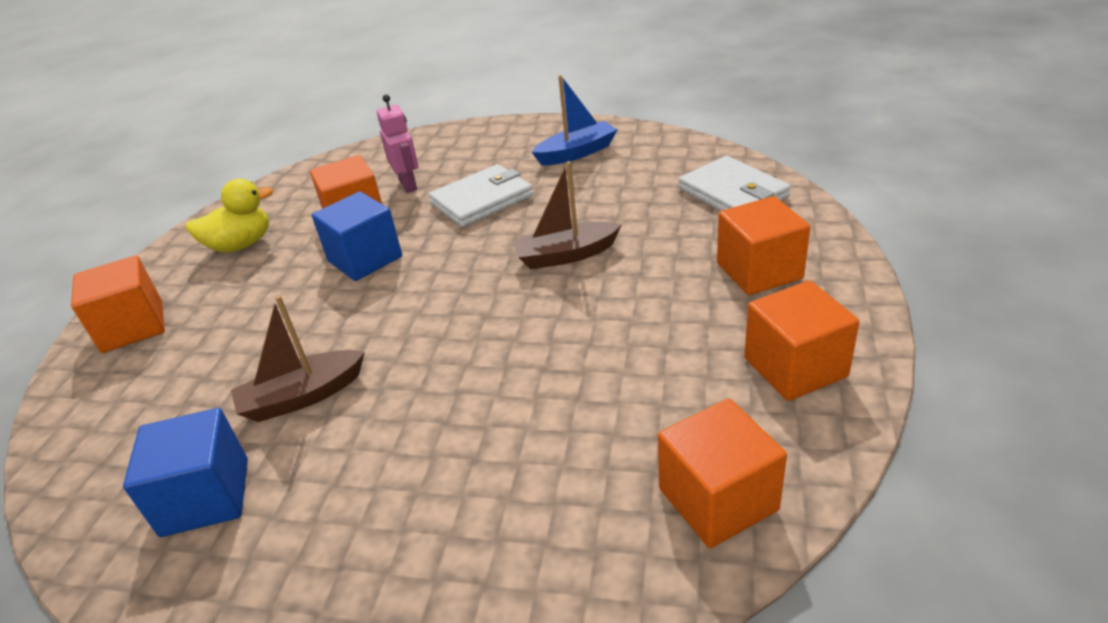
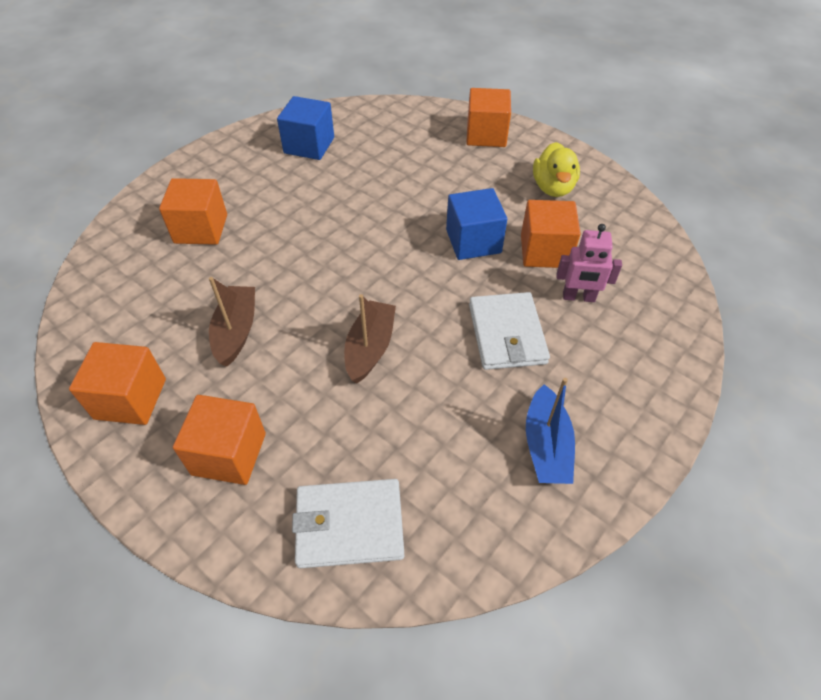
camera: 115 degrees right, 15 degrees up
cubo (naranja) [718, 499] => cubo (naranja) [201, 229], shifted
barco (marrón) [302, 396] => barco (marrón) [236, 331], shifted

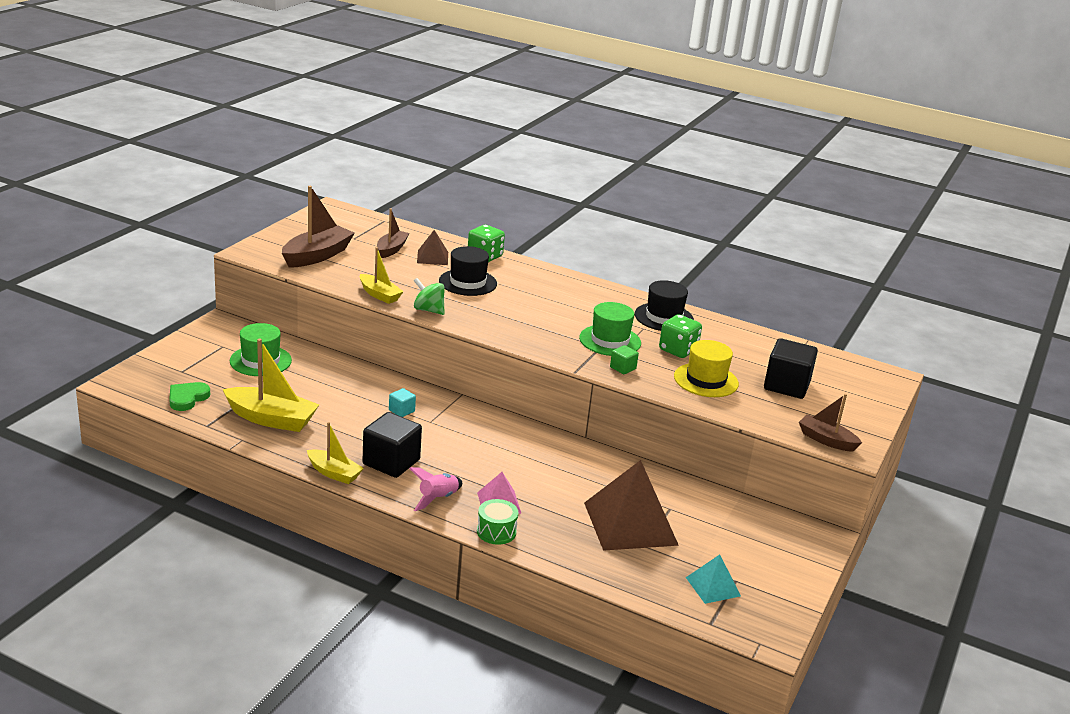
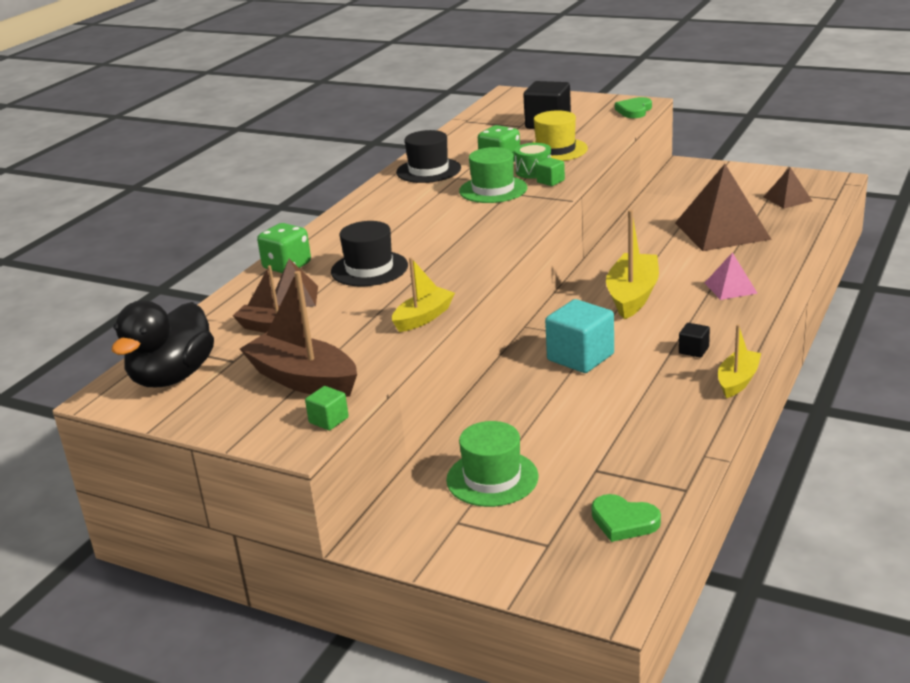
camera: 85 degrees left, 0 degrees up
nothing => pato (negro) [172, 377]
nothing => cubo (verde) [328, 420]
tambor (verde) [496, 532] => tambor (verde) [533, 171], shifted
cubo (turquesa) [401, 411] => cubo (turquesa) [580, 357], x2.07
barco (amarillo) [271, 419] => barco (amarillo) [632, 296], shifted
barco (marrón) [826, 440] => corazón (verde) [634, 111]
cubo (negro) [391, 462] => cubo (negro) [693, 350], x0.48
pirámide (turquesa) [713, 586] => pirámide (marrón) [787, 199]
cohete (rosa) [437, 499] => nothing
peonza (verde) [428, 310] => nothing

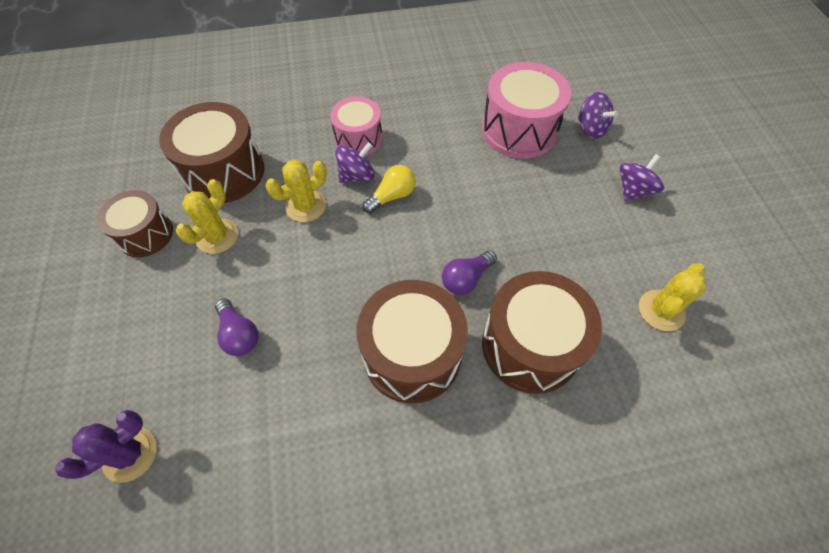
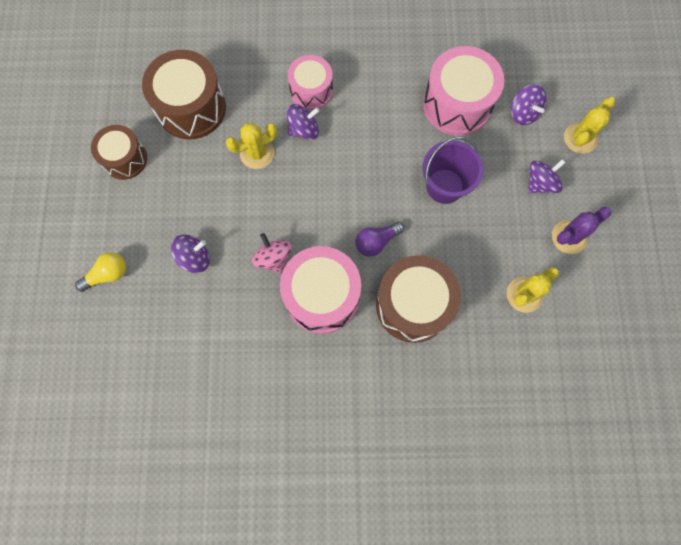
camera: 10 degrees right, 15 degrees up
bombilla (amarillo) [392, 196] => bombilla (amarillo) [107, 274], shifted
bombilla (morado) [239, 334] => peonza (morado) [194, 258]
nothing => peonza (rosa) [273, 258]
tambor (marrón) [412, 354] => tambor (rosa) [322, 296]
nothing => balde (morado) [444, 186]
cactus (morado) [130, 454] => cactus (morado) [569, 237], shifted
cactus (amarillo) [217, 236] => cactus (amarillo) [580, 138], shifted

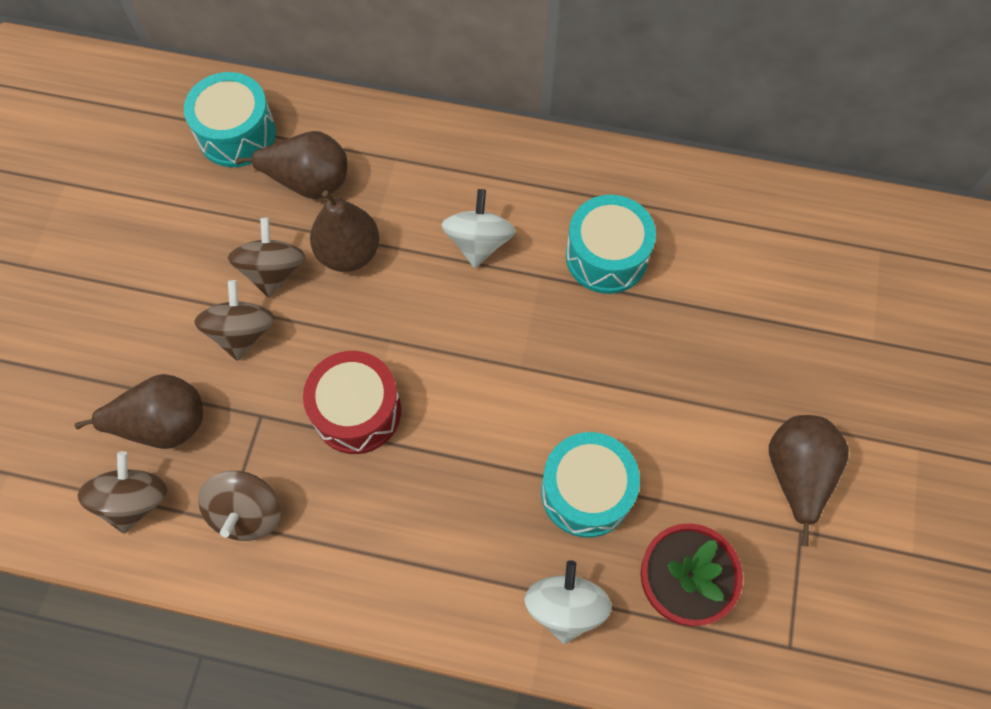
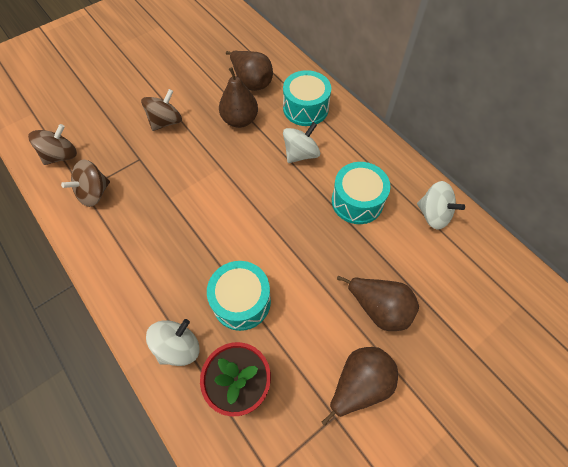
camera: 40 degrees right, 5 degrees down
tambor (turquesa) [237, 134] => tambor (turquesa) [305, 108], shifted
pera (marrón) [163, 424] => pera (marrón) [379, 308], shifted
nothing => peonza (blanco) [433, 214]
peonza (marrón) [273, 271] => nothing
tambor (rojo) [357, 411] => nothing

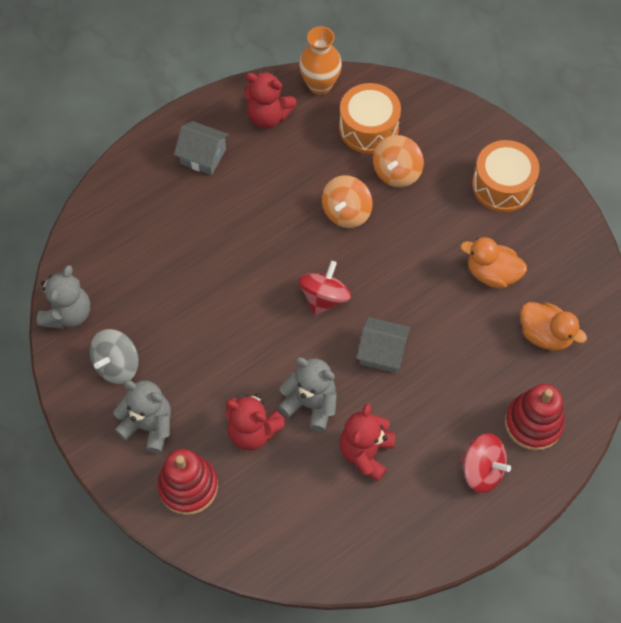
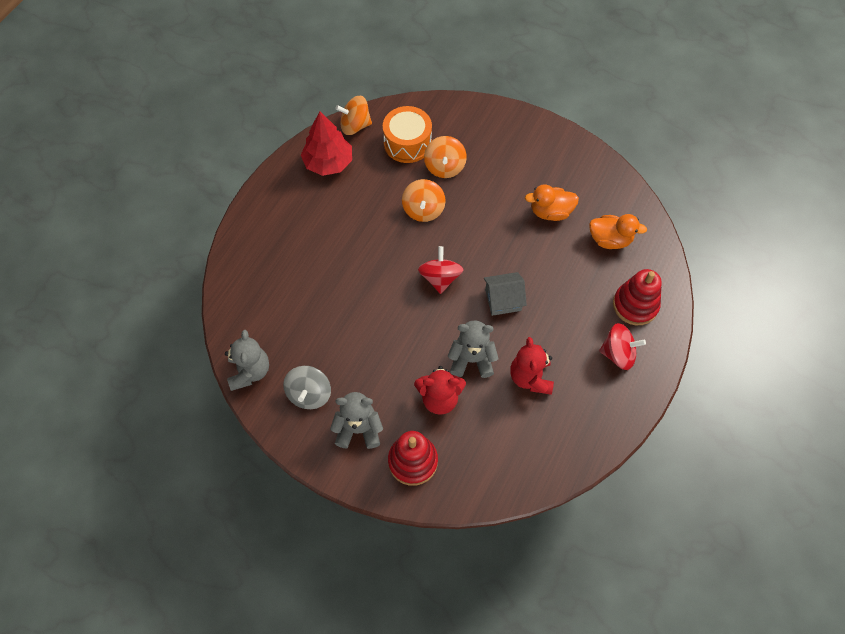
camera: 25 degrees left, 0 degrees up
osito (rojo) [268, 116] => árbol (rojo) [328, 162]
florero (naranja) [320, 85] => peonza (naranja) [355, 125]
casa (gris) [203, 156] => nothing
tambor (naranja) [502, 185] => nothing

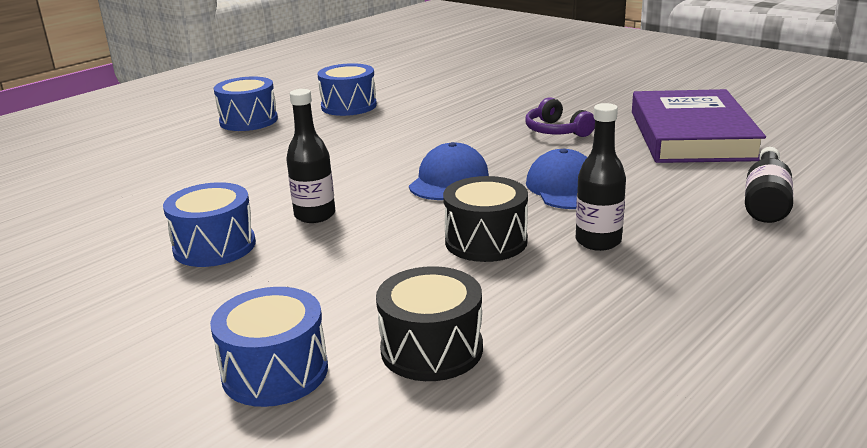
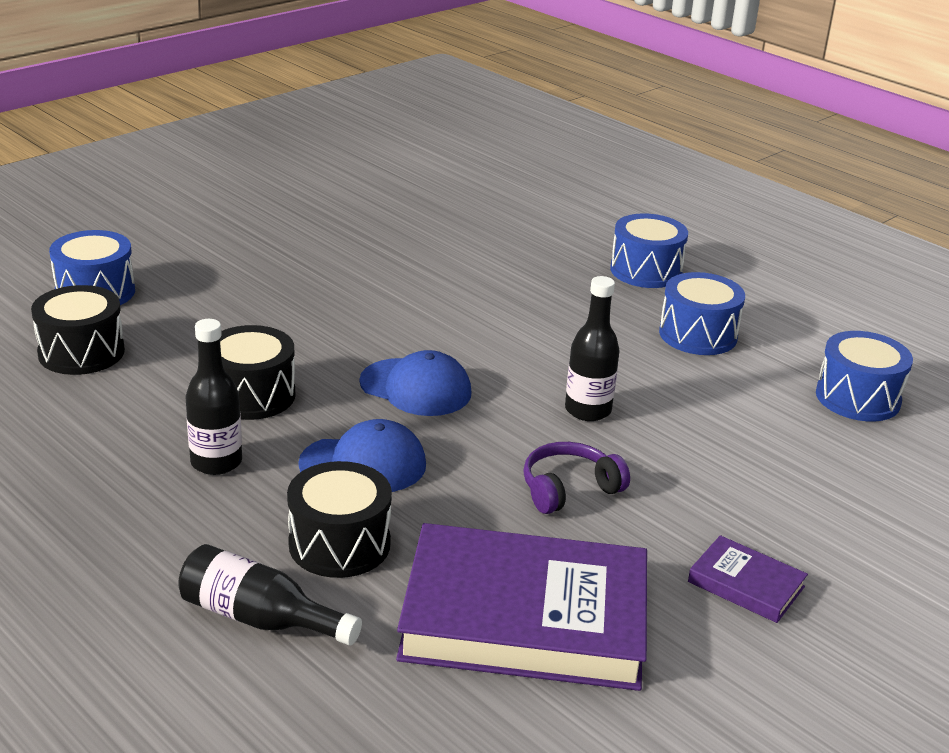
camera: 90 degrees right, 5 degrees up
nothing => tambor (negro) [339, 544]
botella (negro) [315, 215] => botella (negro) [588, 410], shifted
nothing => libro (morado) [746, 584]
tambor (azul) [214, 246] => tambor (azul) [857, 398], shifted

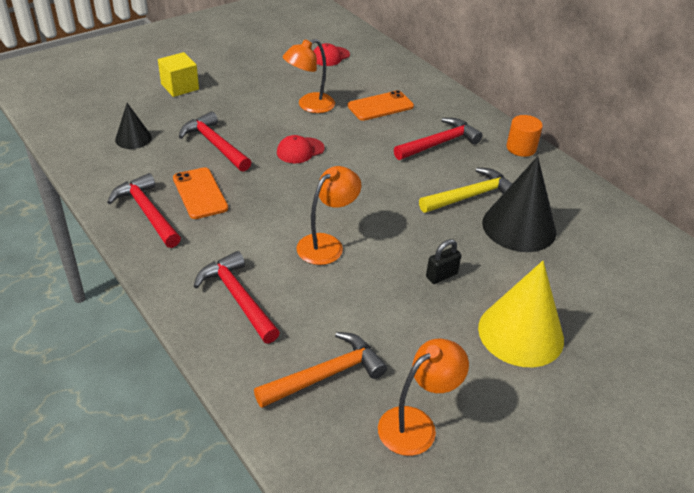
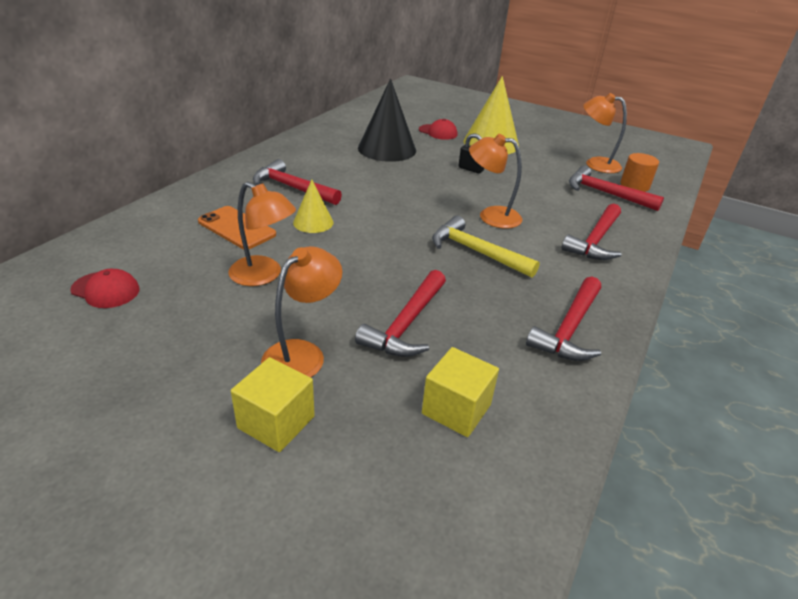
camera: 115 degrees left, 5 degrees down
nothing => lámpara (naranja) [302, 353]
nothing => cono (amarillo) [313, 222]
gorra (rojo) [300, 150] => gorra (rojo) [438, 132], shifted
cono (negro) [133, 138] => cubo (amarillo) [456, 409]
martillo (amarillo) [471, 196] => martillo (amarillo) [476, 251], shifted
martillo (naranja) [326, 375] => martillo (rojo) [605, 193]
cilindro (naranja) [521, 148] => cilindro (naranja) [634, 185], shifted
móvil (naranja) [200, 193] => nothing

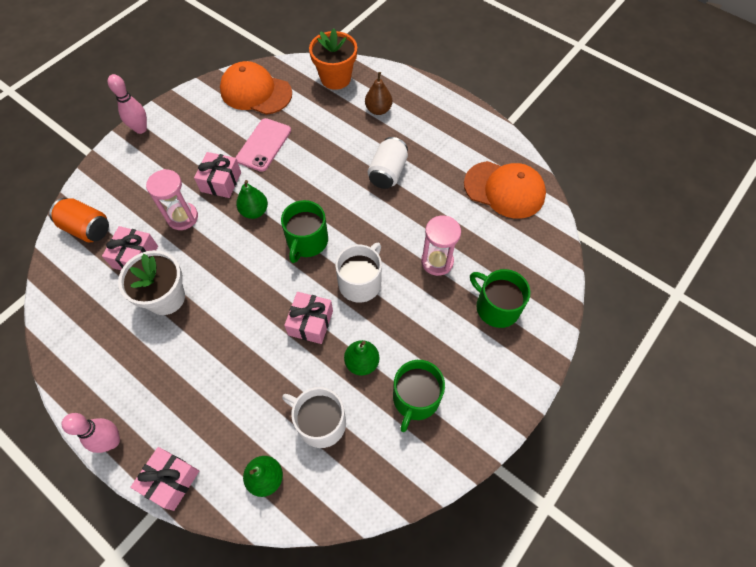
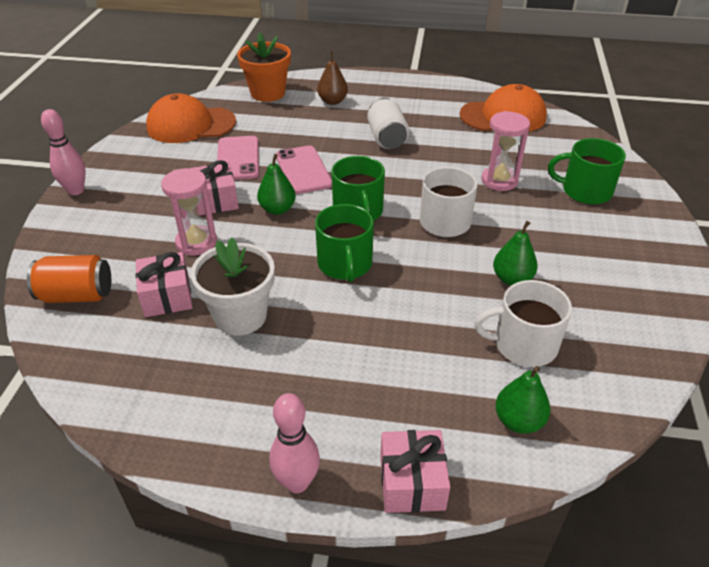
camera: 30 degrees left, 20 degrees down
nothing => móvil (rosa) [303, 170]
taza (verde) [415, 398] => taza (verde) [345, 264], shifted
regalo (rosa) [310, 323] => nothing

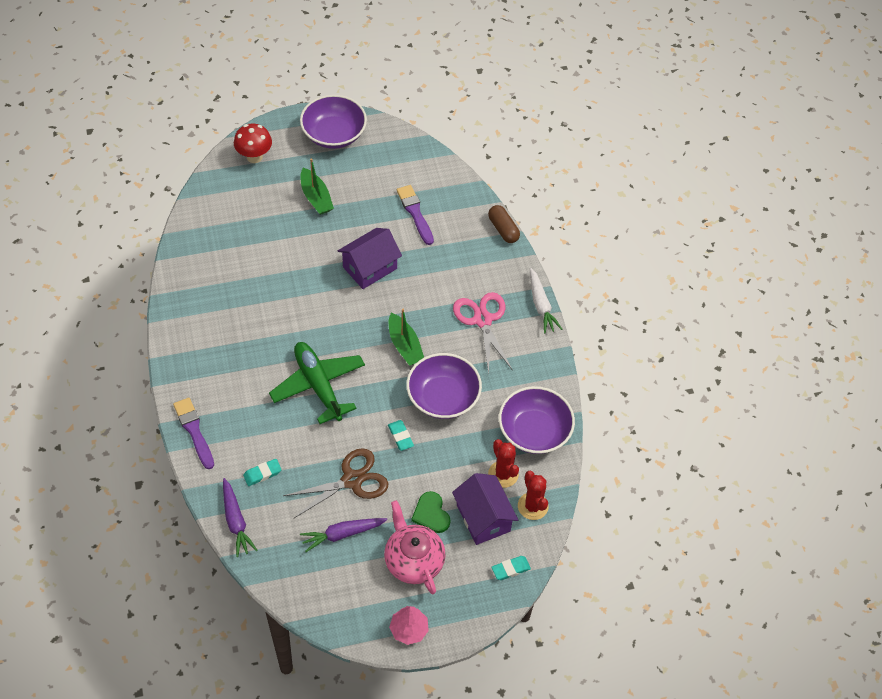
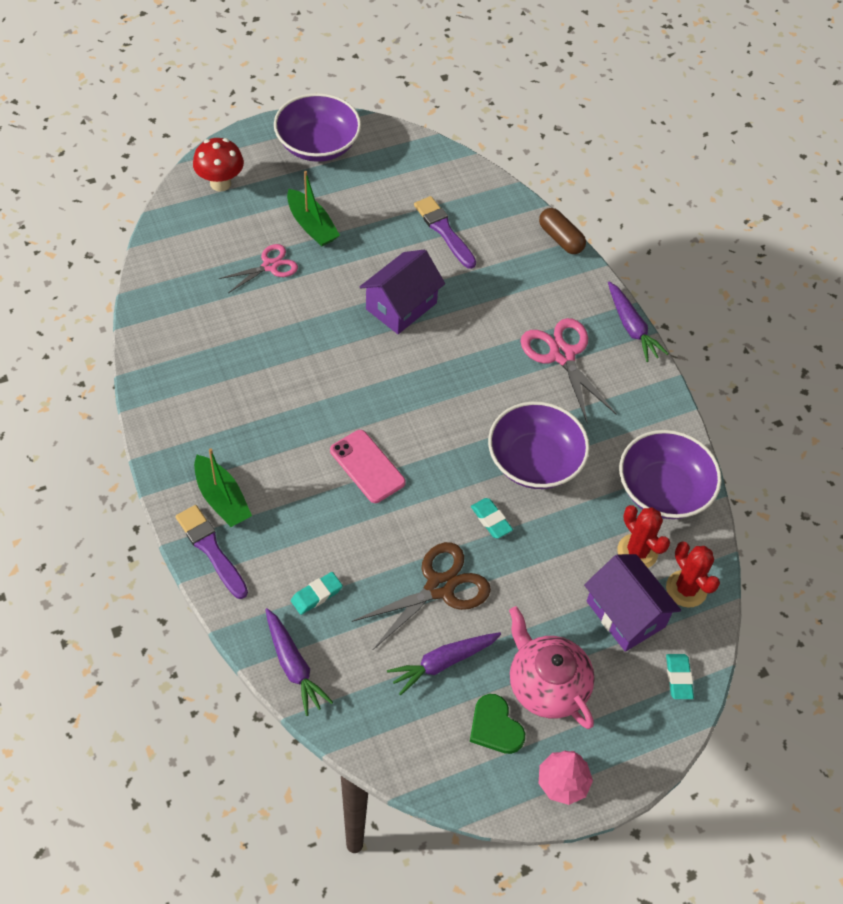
camera: 10 degrees left, 0 degrees up
barco (verde) [405, 345] => barco (verde) [222, 498], shifted
nothing => tijeras (rosa) [270, 266]
avión (verde) [318, 385] => móvil (rosa) [367, 466]
corazón (verde) [431, 514] => corazón (verde) [495, 727], shifted
zanahoria (blanco) [541, 305] => zanahoria (morado) [631, 327]
goma de borrar (turquesa) [510, 569] => goma de borrar (turquesa) [678, 678], 60 degrees counterclockwise

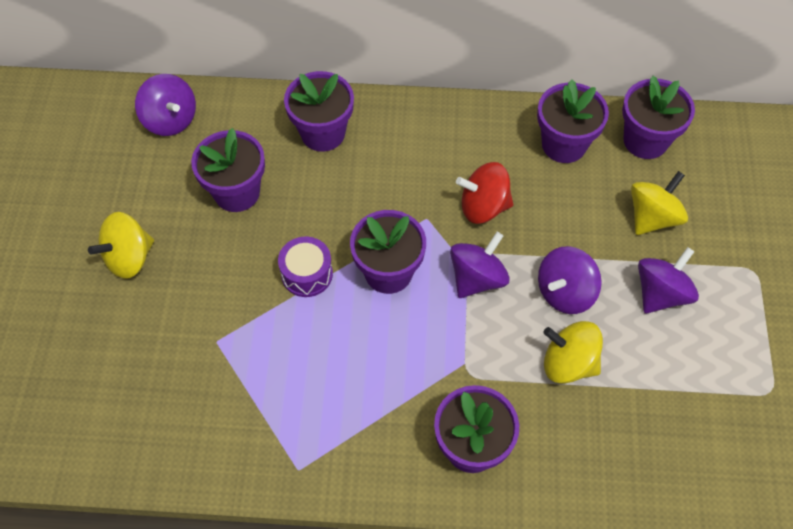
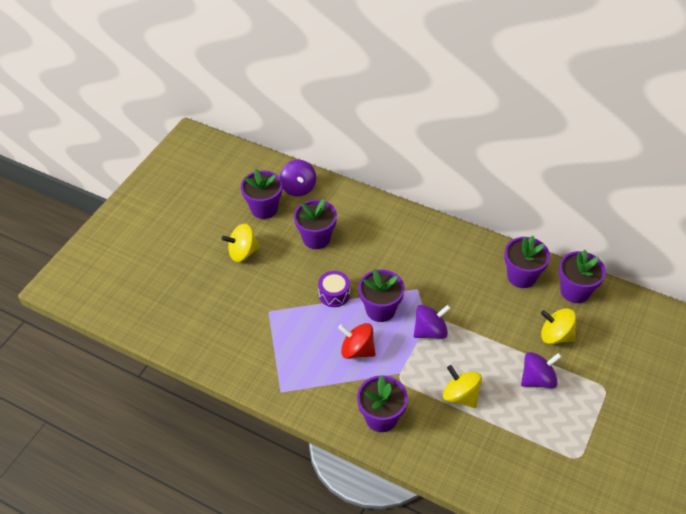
camera: 25 degrees right, 10 degrees down
maceta (morado) [323, 133] => maceta (morado) [264, 208], shifted
peonza (rojo) [483, 207] => peonza (rojo) [357, 350], shifted
peonza (amarillo) [652, 217] => peonza (amarillo) [555, 336], 135 degrees counterclockwise
peonza (morado) [565, 292] => nothing

